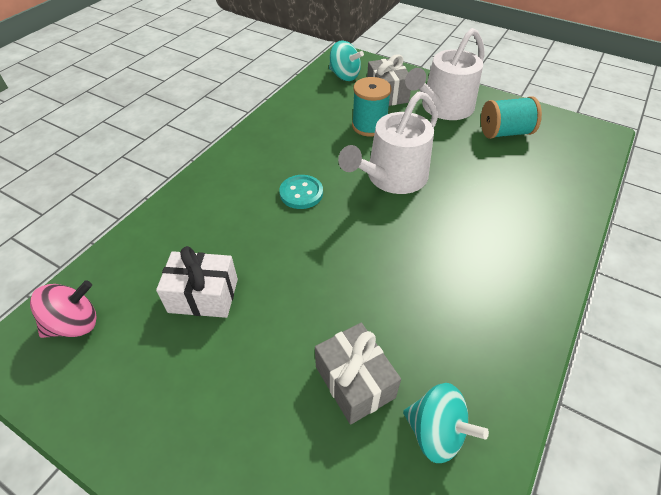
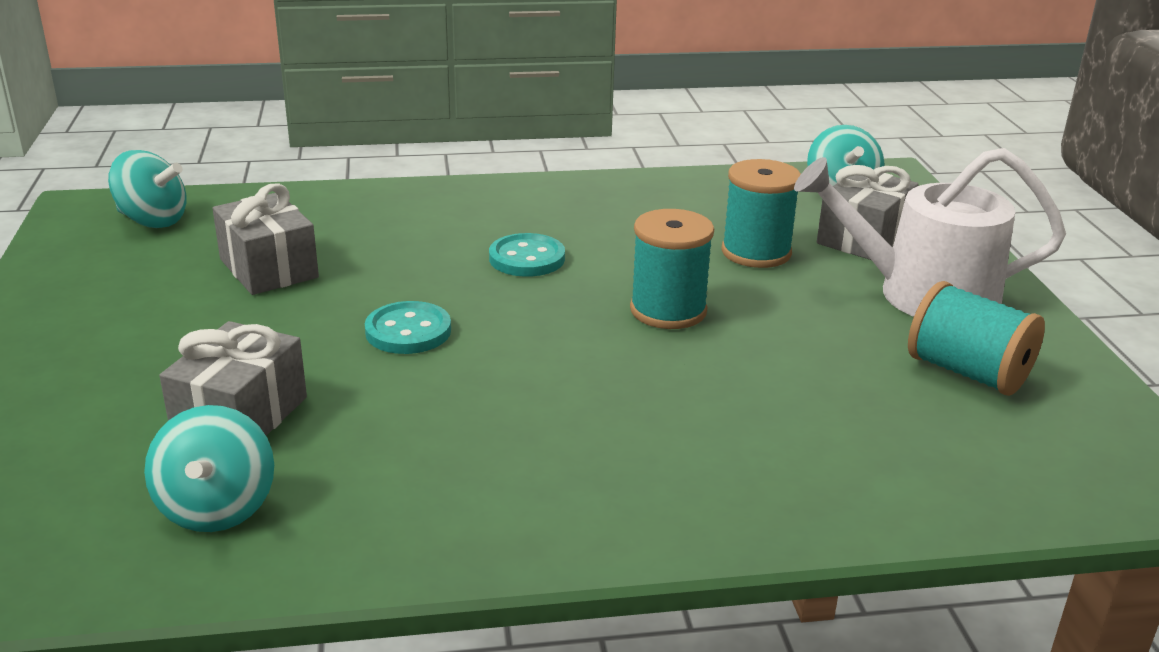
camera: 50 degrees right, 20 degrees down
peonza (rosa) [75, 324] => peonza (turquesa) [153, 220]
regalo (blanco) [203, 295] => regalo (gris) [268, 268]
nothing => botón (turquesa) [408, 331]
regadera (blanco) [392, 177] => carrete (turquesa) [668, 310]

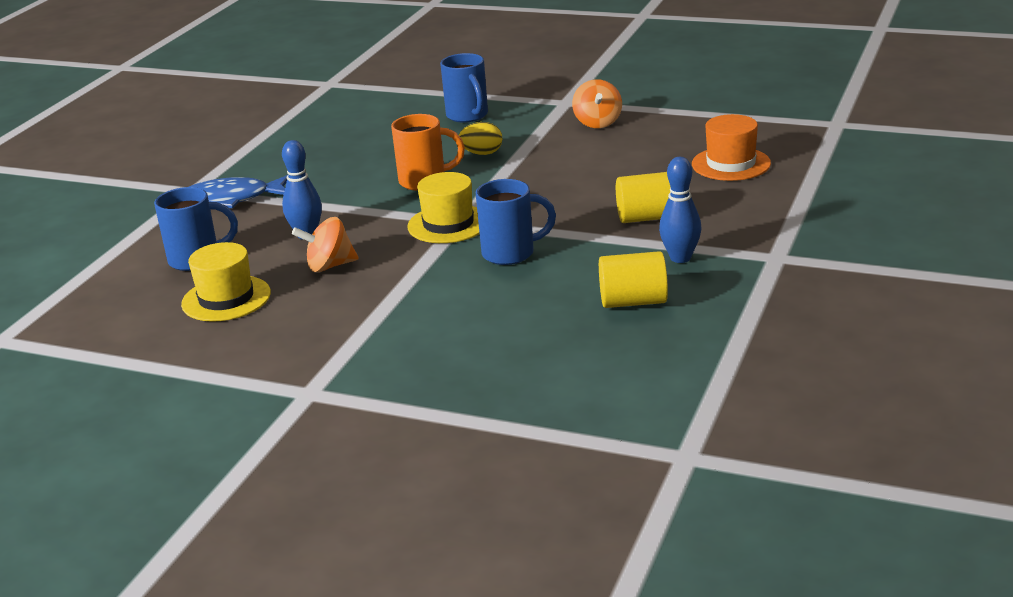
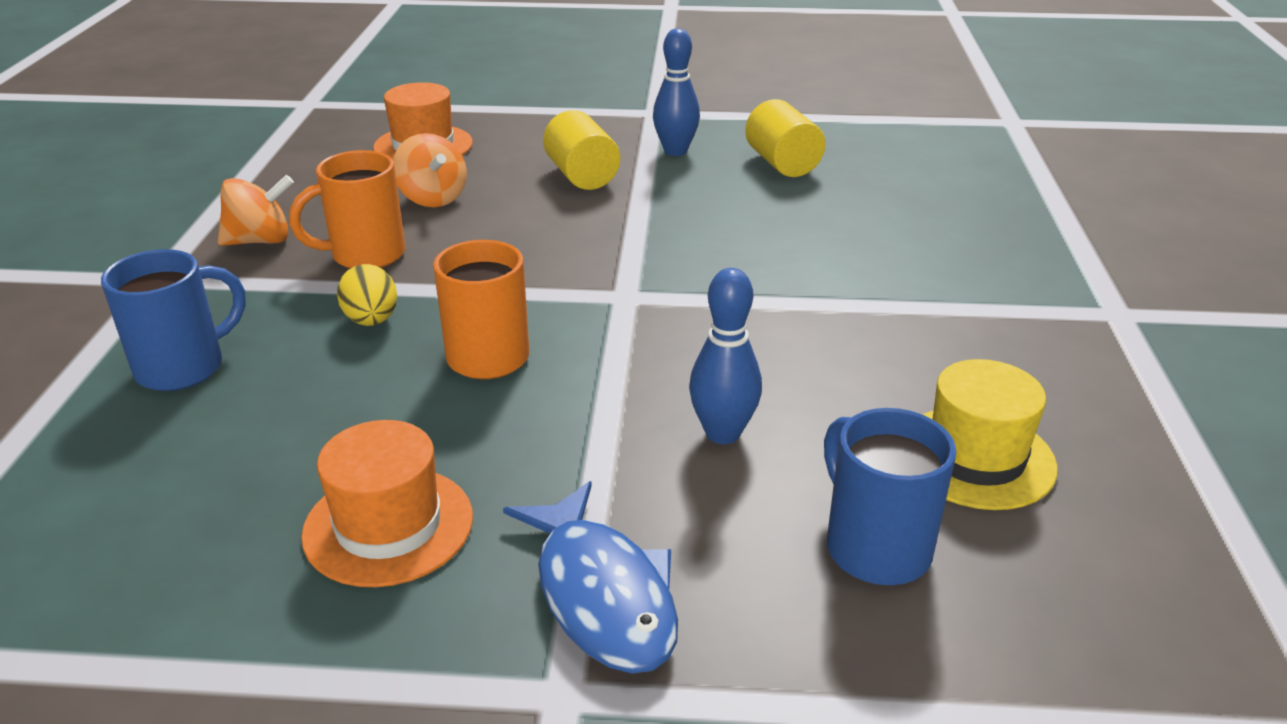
camera: 110 degrees left, 5 degrees up
nothing => taza (naranja) [365, 255]
nothing => sombrero (naranja) [388, 526]
peonza (naranja) [329, 266] => peonza (naranja) [433, 198], shifted
sombrero (amarillo) [448, 224] => nothing
taza (azul) [510, 253] => nothing

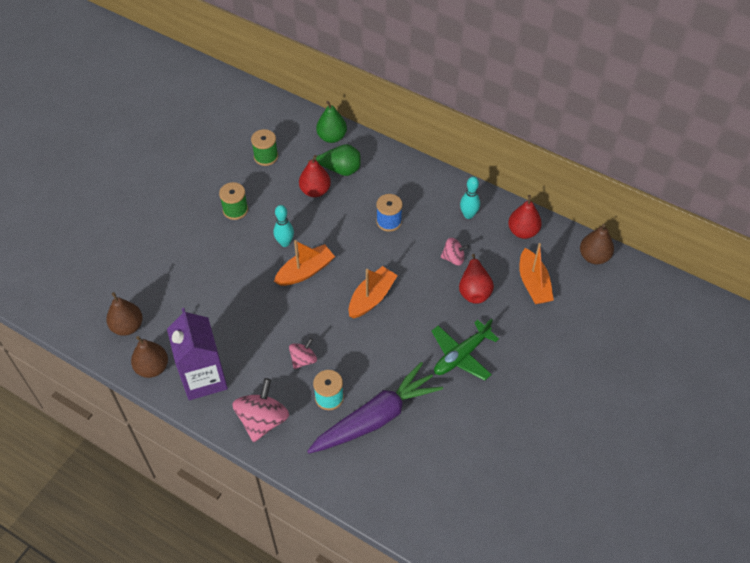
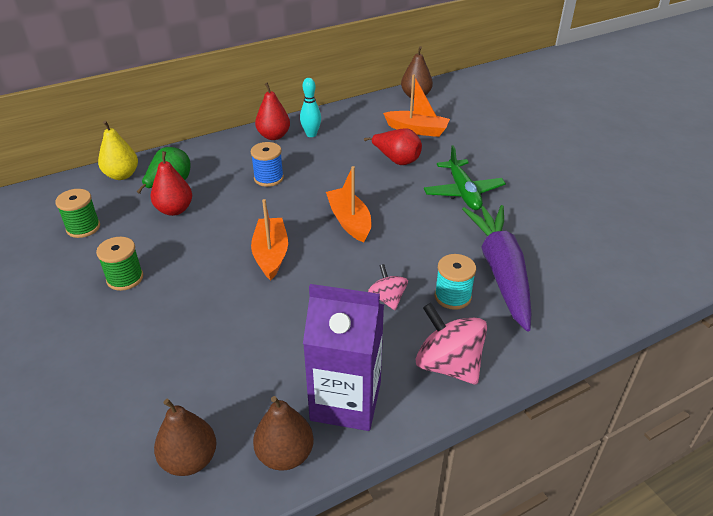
camera: 60 degrees left, 15 degrees down
pera (verde) [332, 137] => pera (amarillo) [122, 175]
pera (rojo) [523, 231] => pera (rojo) [274, 136], shifted
bolo (turquesa) [285, 243] => nothing
peonza (rosa) [453, 258] => nothing

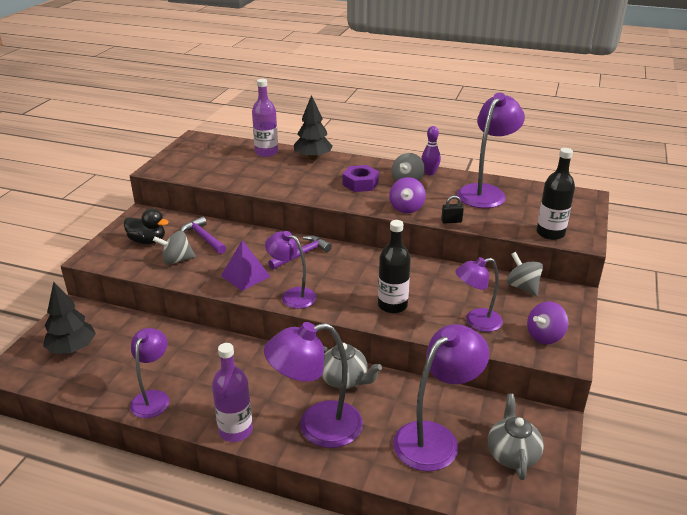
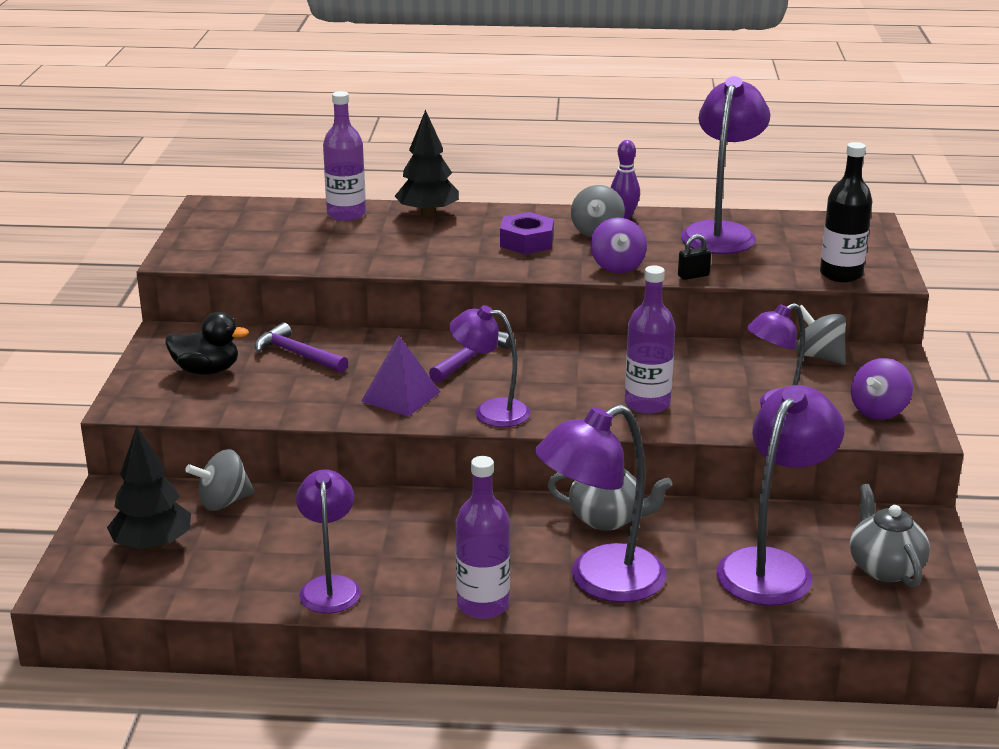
camera: 15 degrees left, 5 degrees down
peonza (gris) [177, 260] => peonza (gris) [224, 502], shifted
botella (negro) [392, 305] => botella (morado) [647, 403]

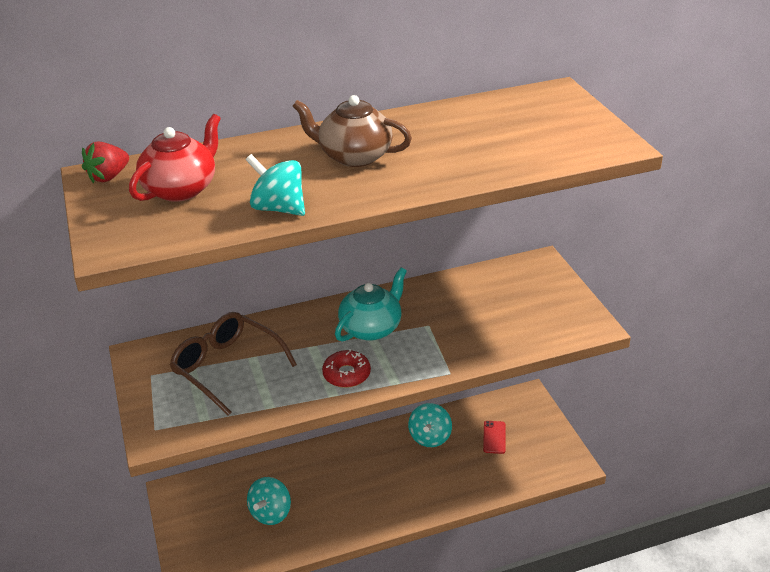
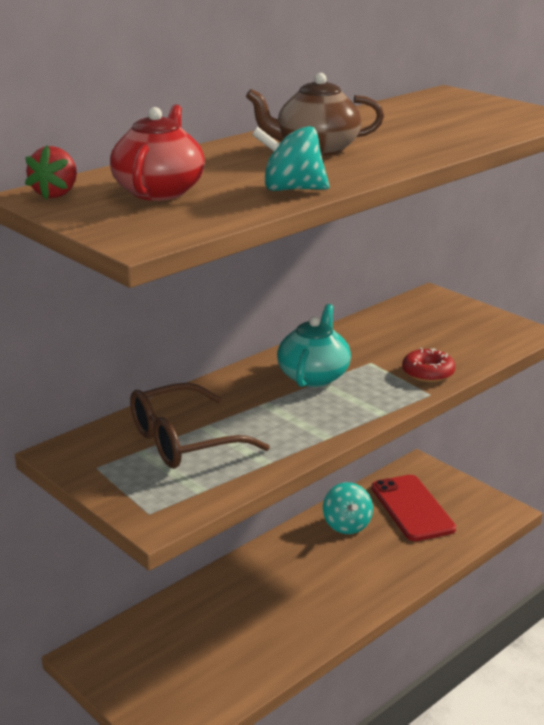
camera: 25 degrees left, 10 degrees down
gafas (marrón) [227, 368] => gafas (marrón) [185, 441], 45 degrees counterclockwise
móvil (rojo) [494, 437] => móvil (rojo) [412, 508], x2.10
rosquilla (rojo) [346, 374] => rosquilla (rojo) [428, 373], shifted
peonza (turquesa) [270, 513] => nothing

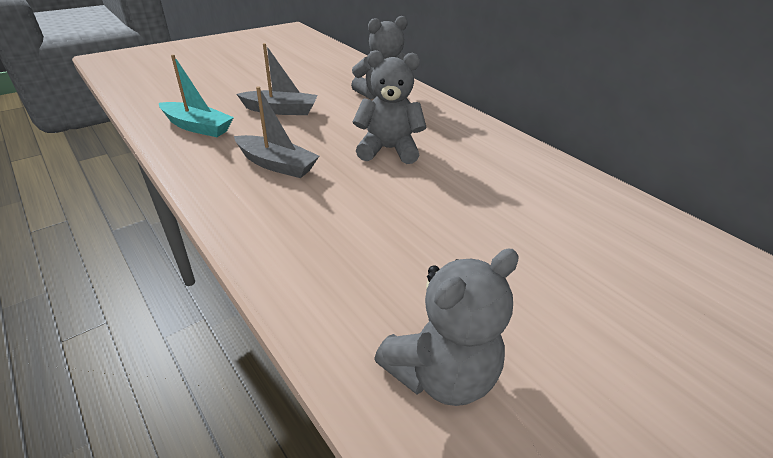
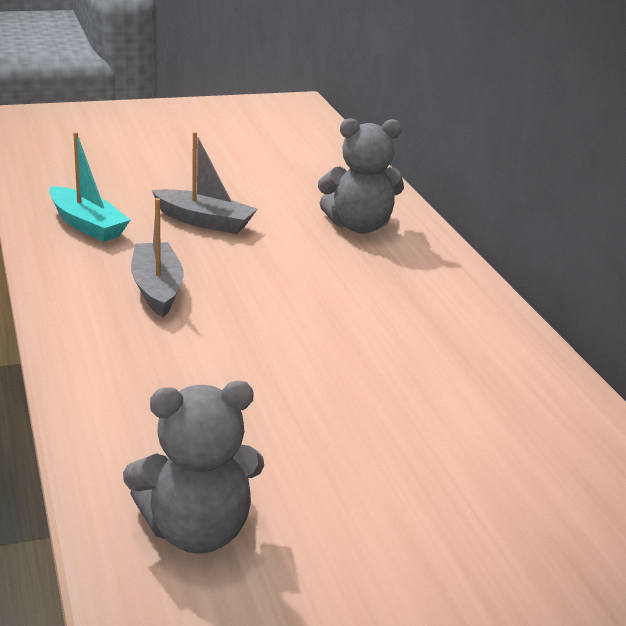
camera: 20 degrees right, 10 degrees down
barco (gris) [277, 165] => barco (gris) [157, 289], 150 degrees counterclockwise
osito (gris) [388, 149] => nothing

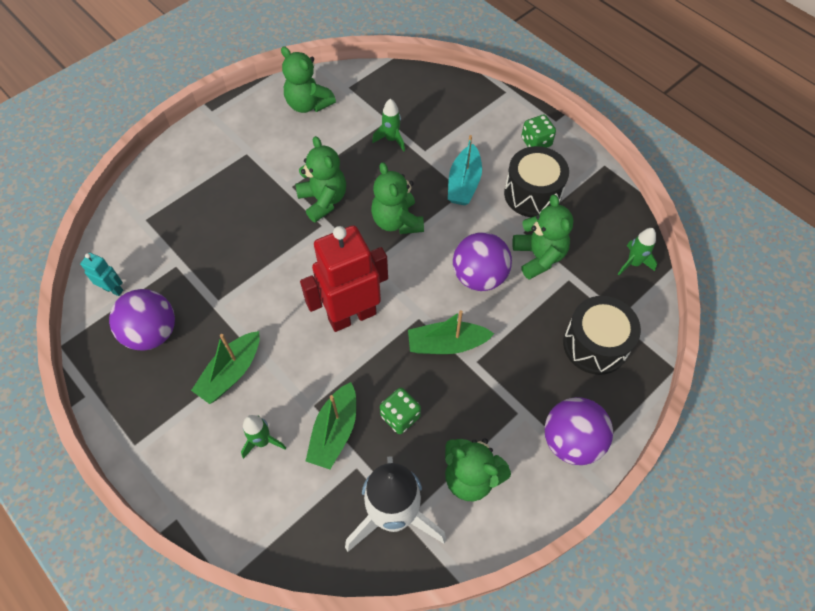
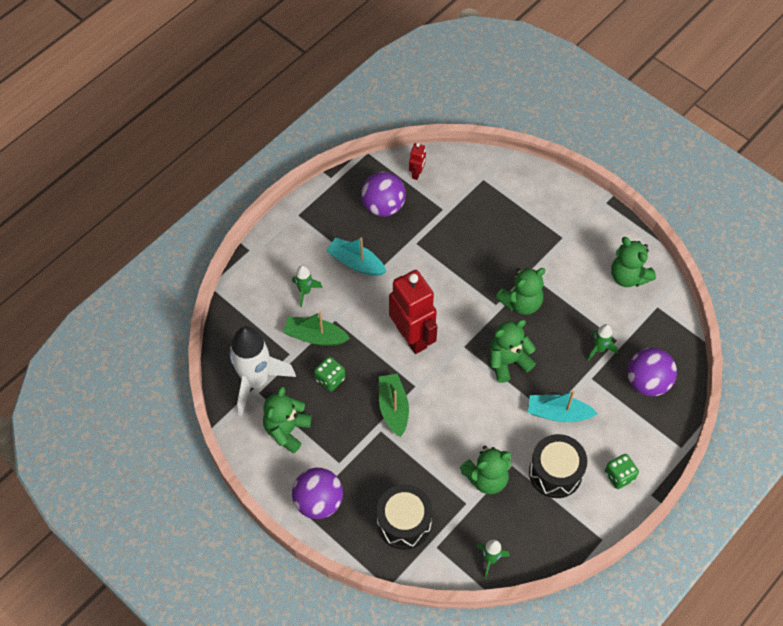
camera: 85 degrees right, 0 degrees up
barco (verde) [231, 372] => barco (turquesa) [356, 262]
robot (turquesa) [113, 289] => robot (rojo) [417, 173]
osito (verde) [308, 104] => osito (verde) [628, 276], 75 degrees counterclockwise
pelota (morado) [479, 276] => pelota (morado) [647, 382], shifted

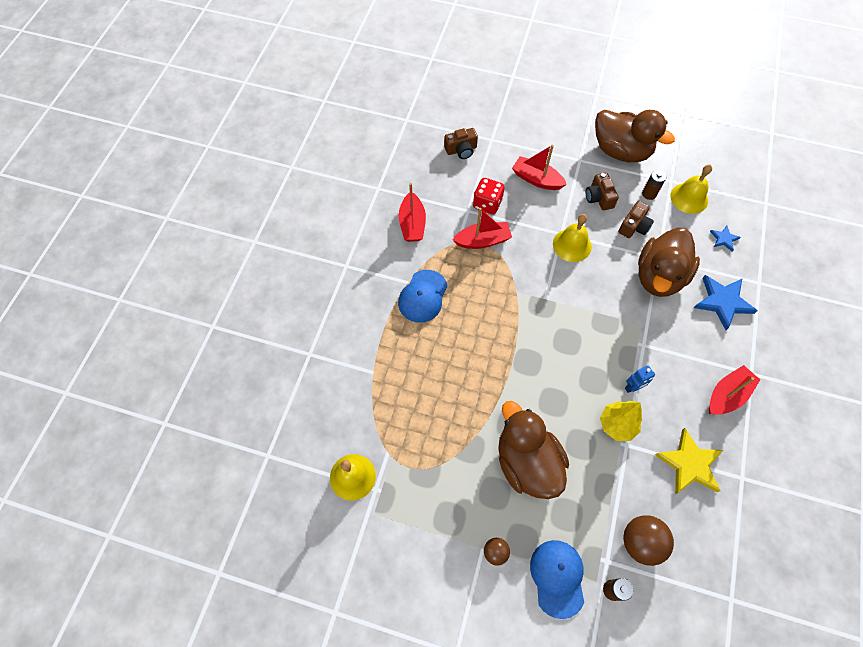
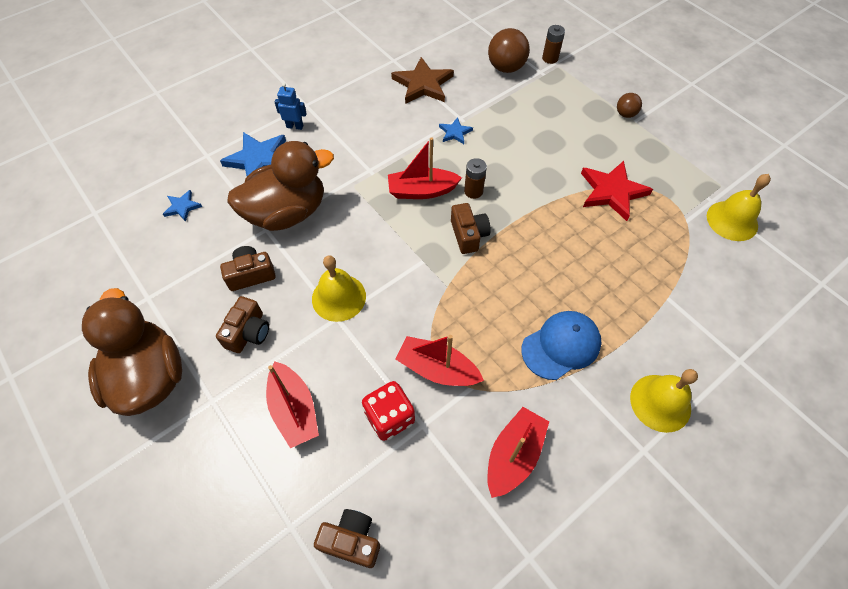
camera: 145 degrees left, 5 degrees down
robot (azul) [632, 387] => robot (azul) [295, 126], shifted
barco (rojo) [727, 395] => barco (rojo) [422, 191], shifted
estrella (amarillo) [689, 464] => estrella (marrón) [423, 84]
árbol (amarillo) [617, 425] => estrella (azul) [455, 132]
nothing => cámara (marrón) [468, 235]
pila (marrón) [649, 194] => pila (marrón) [473, 191], shifted
nothing => estrella (rojo) [612, 192]
campana (amarillo) [689, 198] => campana (amarillo) [660, 402], shifted
pato (marrón) [527, 462] => nothing
gorra (azul) [557, 578] => nothing

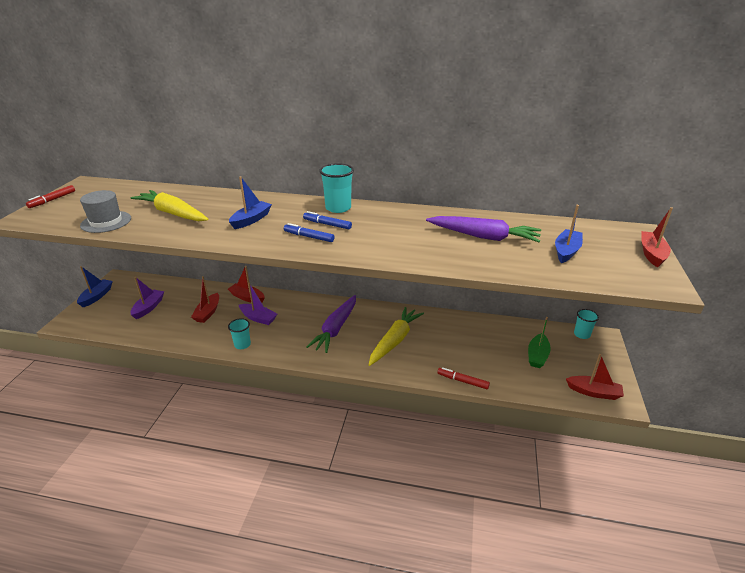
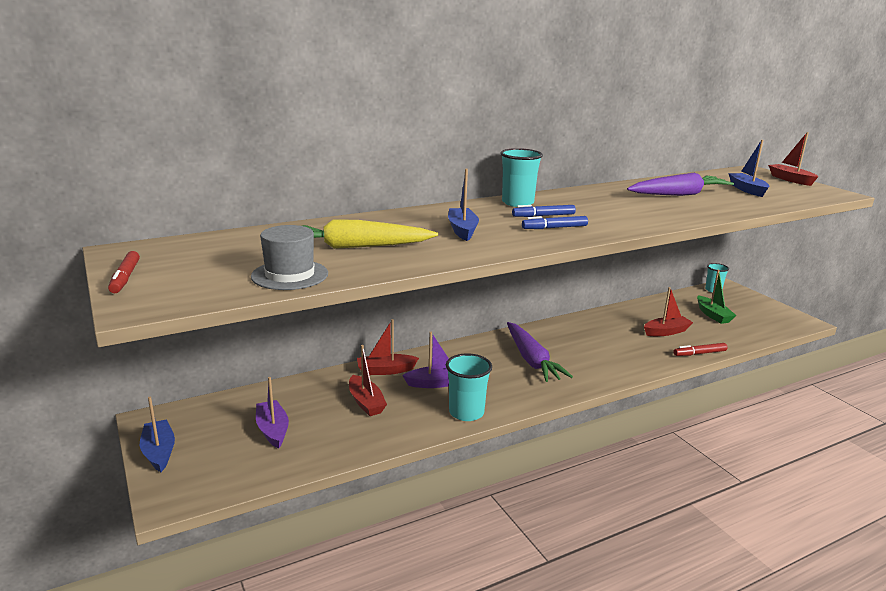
camera: 40 degrees left, 10 degrees down
vaso (turquesa) [242, 344] => vaso (turquesa) [466, 412], x1.52
barco (rojo) [594, 392] => barco (rojo) [666, 332], shifted
zanahoria (amarillo) [395, 340] => nothing

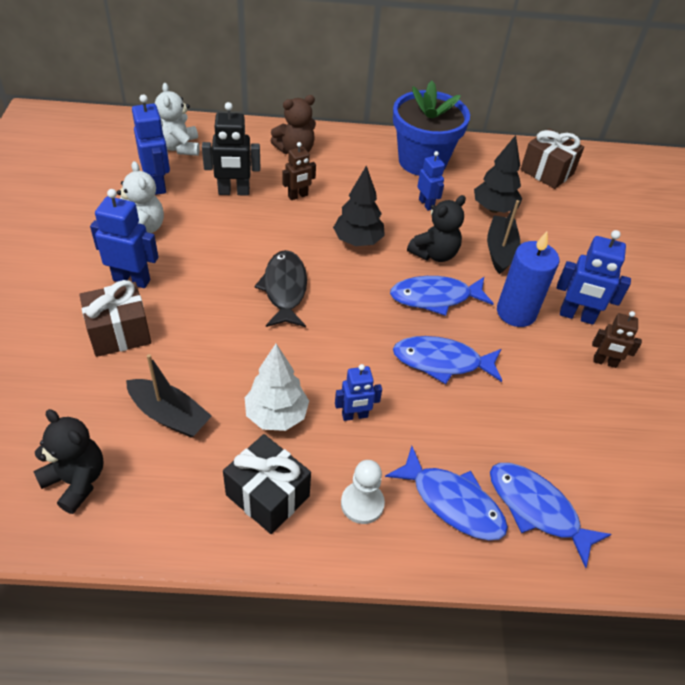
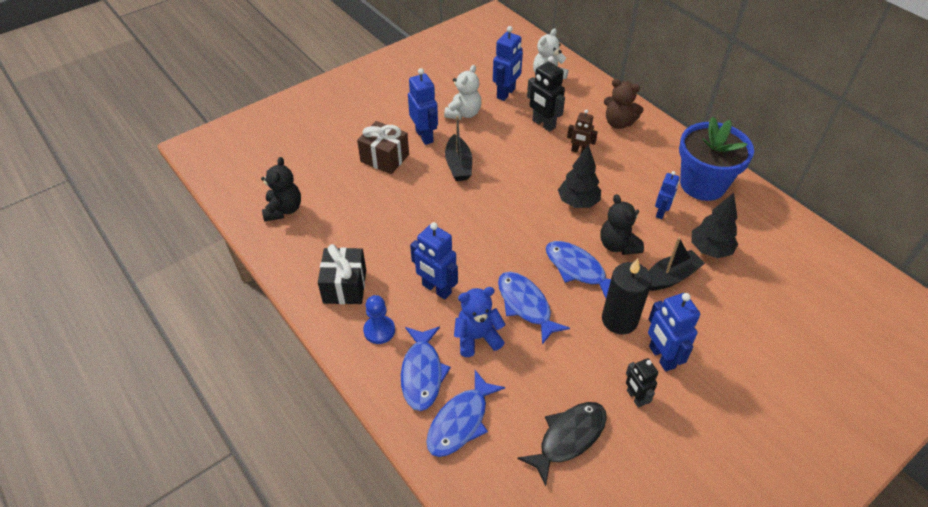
camera: 55 degrees right, 0 degrees up
peón (blanco) [362, 503] => peón (azul) [379, 330]
robot (azul) [355, 415] => robot (azul) [436, 289], x1.57
pez (azul) [537, 509] => pez (azul) [460, 421], 150 degrees counterclockwise
barco (negro) [169, 415] => barco (negro) [458, 165], shifted
nothing => osito (azul) [477, 337]
pez (negro) [284, 289] => pez (negro) [568, 438], shifted
osito (negro) [434, 254] => osito (negro) [618, 245], 60 degrees clockwise
vela (azul) [516, 312] => vela (negro) [619, 320]
robot (marrón) [604, 362] => robot (negro) [635, 397]
árbol (blanco) [276, 415] => nothing
regalo (marrón) [547, 172] => nothing

